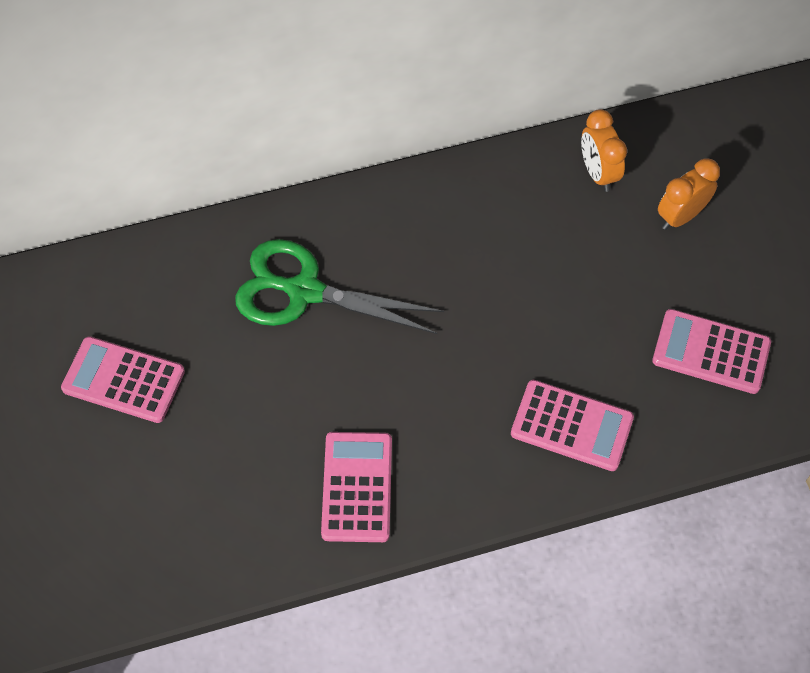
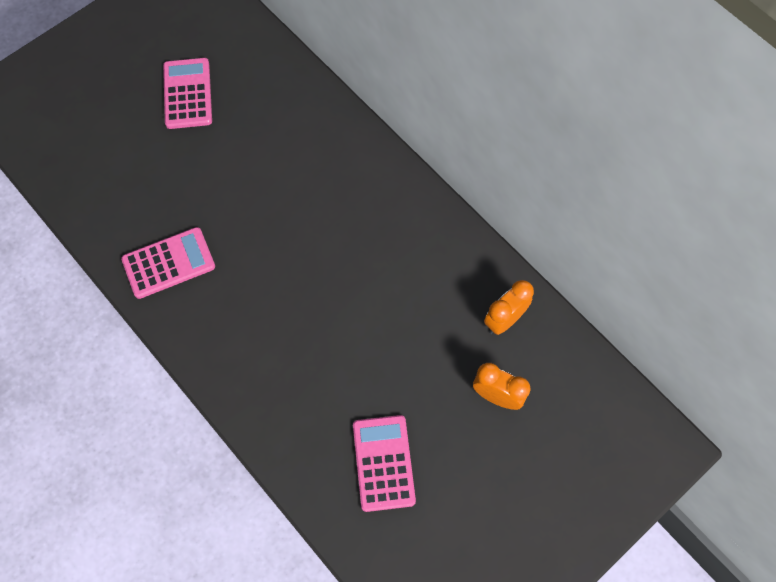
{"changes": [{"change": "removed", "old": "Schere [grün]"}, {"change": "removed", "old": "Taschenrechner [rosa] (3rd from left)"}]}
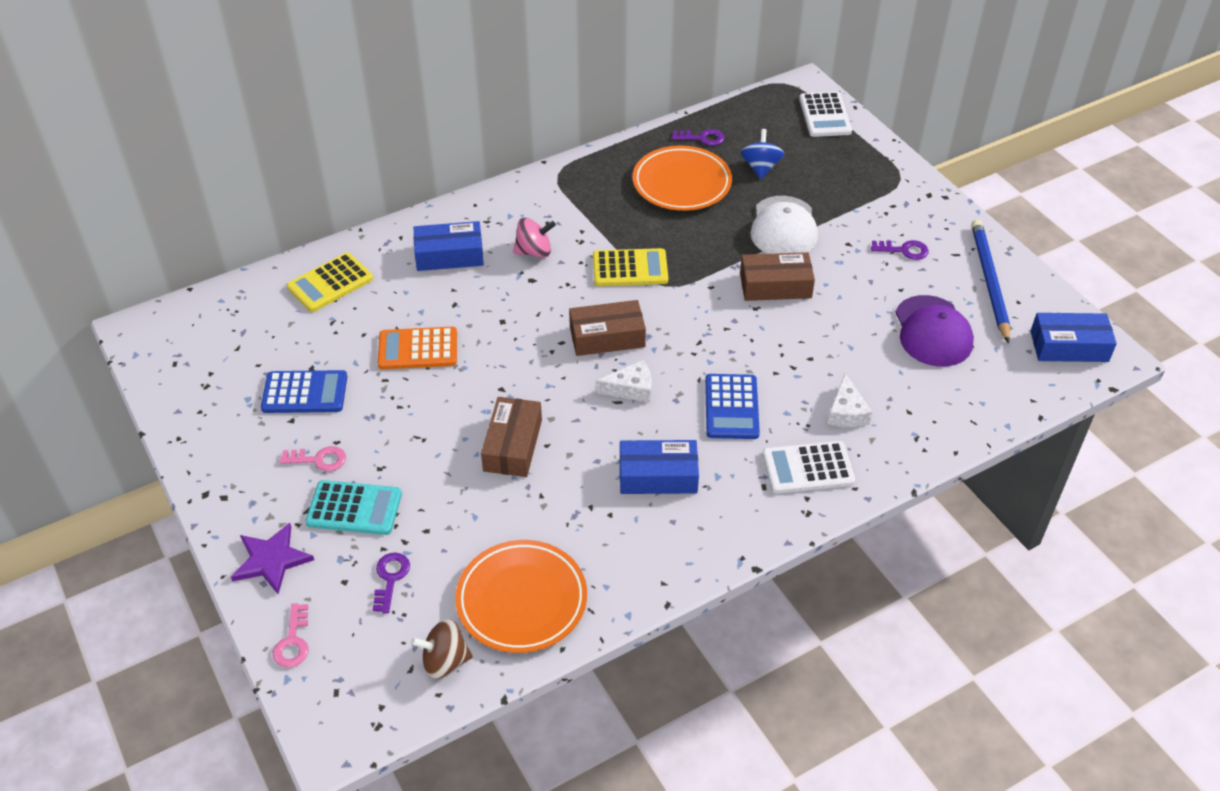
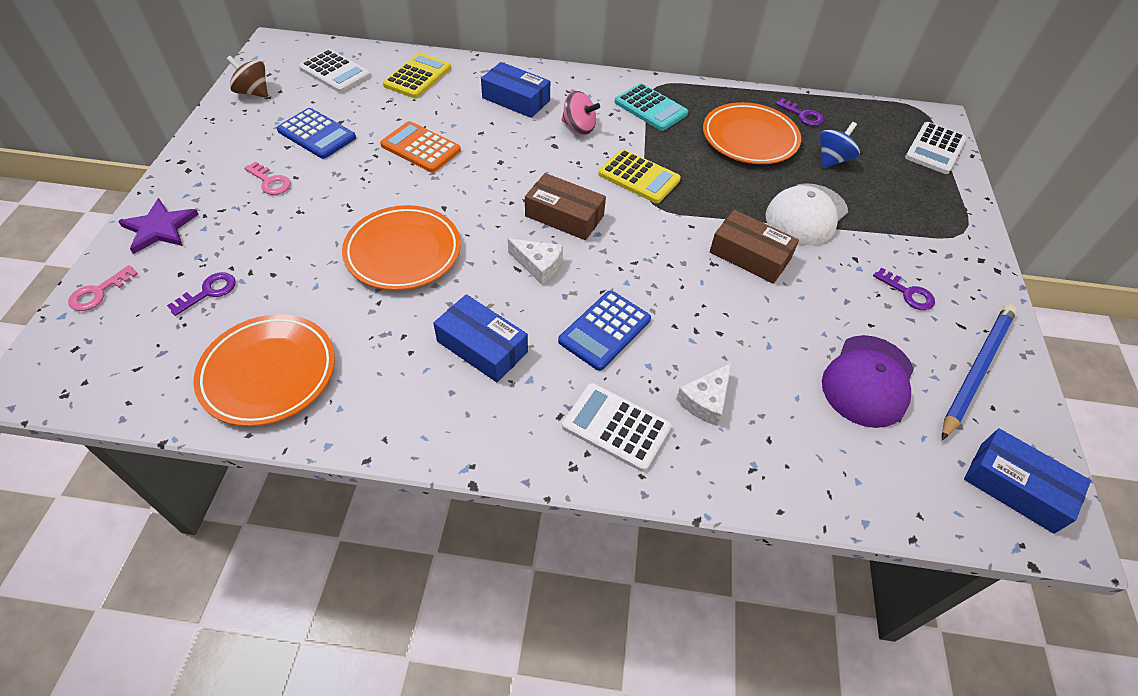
{"changes": [{"change": "moved", "old": "Kreisel [braun]"}, {"change": "added", "new": "Taschenrechner [weiß] (1st from left)"}, {"change": "replaced", "old": "Schachtel [braun] (1st from left)", "new": "Teller [orange] (2nd from left)"}, {"change": "turned", "old": "Taschenrechner [gelb] (1st from left)", "degrees": 120}, {"change": "moved", "old": "Taschenrechner [türkis]"}]}
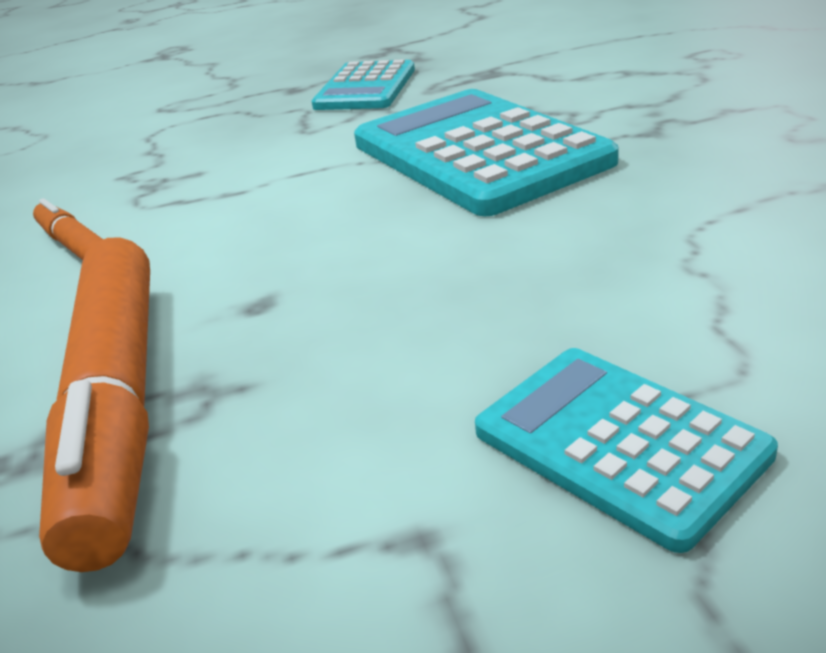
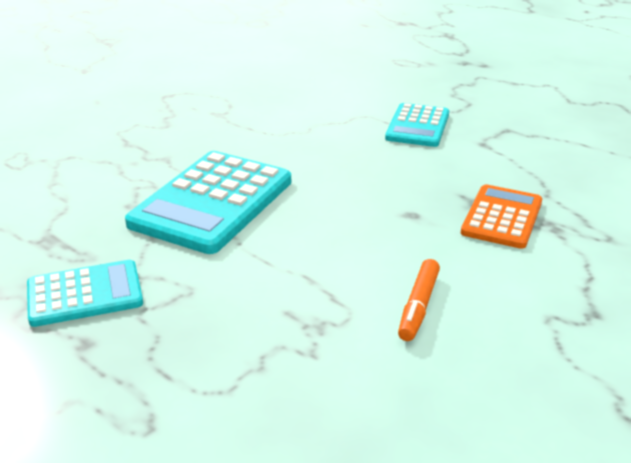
{"changes": [{"change": "replaced", "old": "Filzstift [orange] (2nd from left)", "new": "Taschenrechner [orange]"}]}
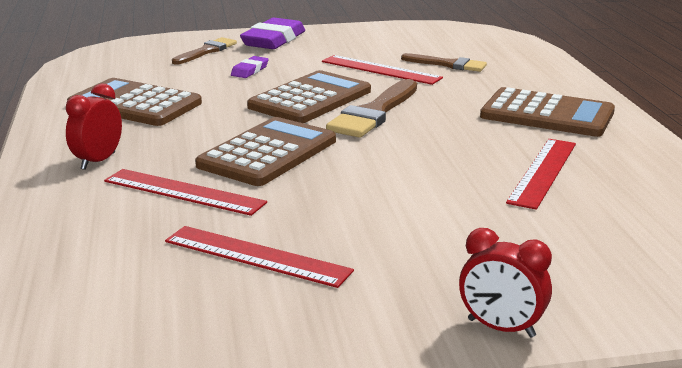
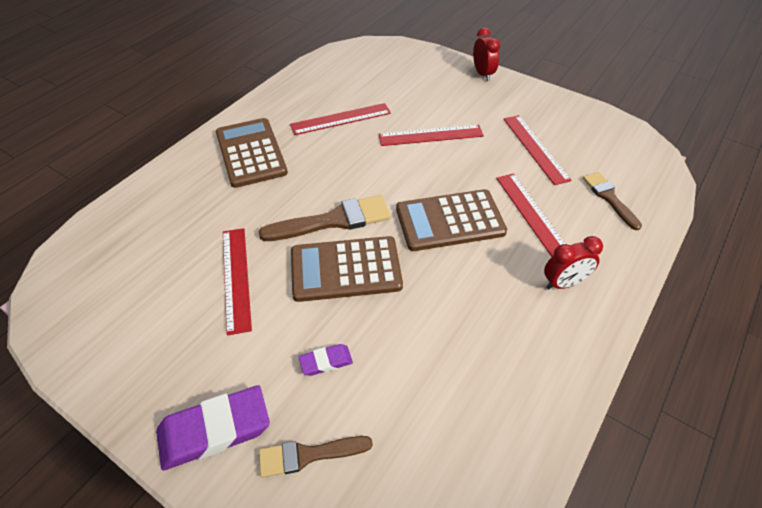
{"changes": [{"change": "added", "new": "Lineal [rot] (3rd from left)"}, {"change": "moved", "old": "Pinsel [braun] (3rd from left)"}, {"change": "removed", "old": "Taschenrechner [braun] (1st from left)"}]}
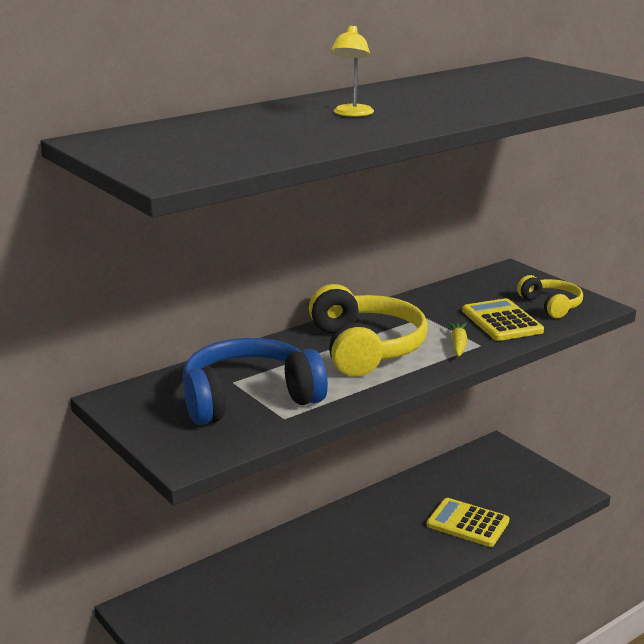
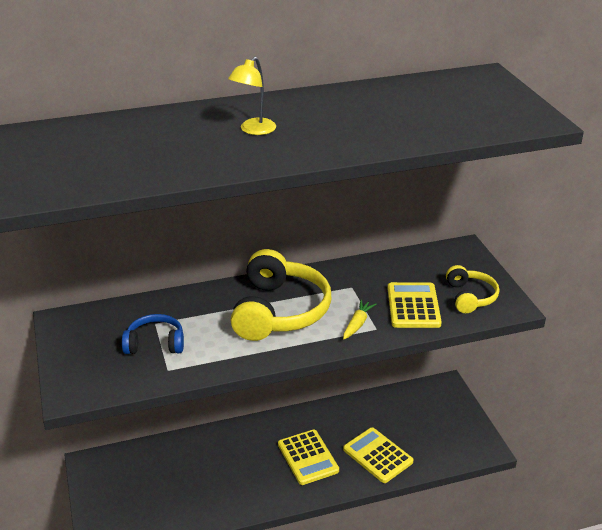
{"changes": [{"change": "resized", "old": "Kopfhörer [blau]", "factor": 0.54}, {"change": "added", "new": "Taschenrechner [gelb] (1st from left)"}]}
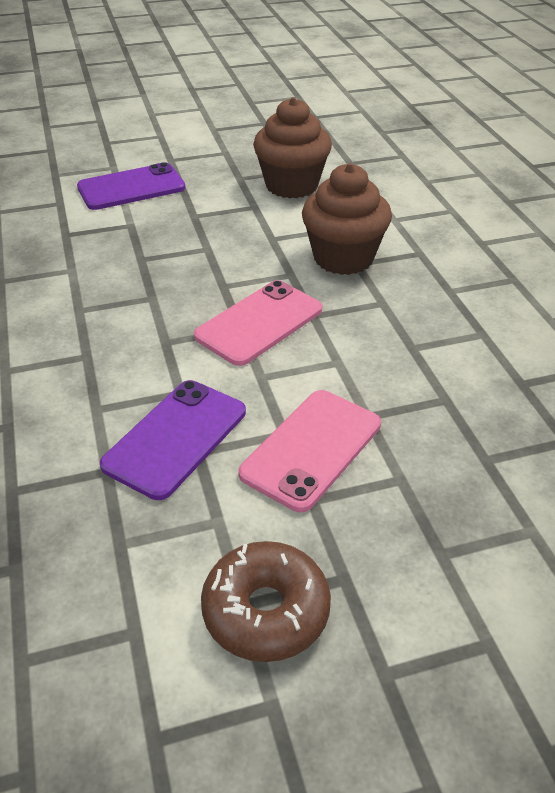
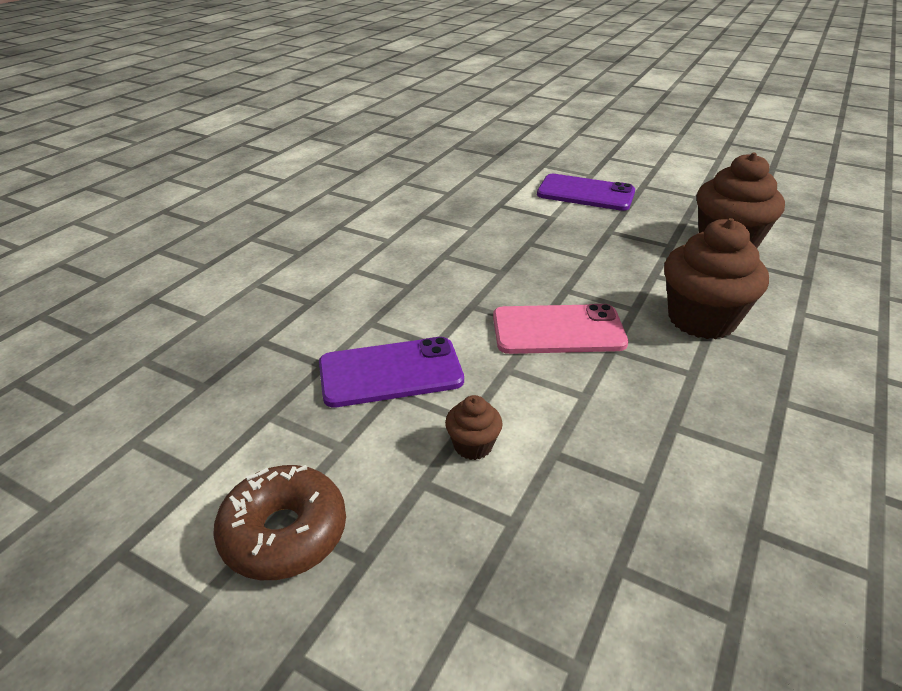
{"changes": [{"change": "replaced", "old": "Handy [rosa] (2nd from left)", "new": "Muffin [braun] (1st from left)"}]}
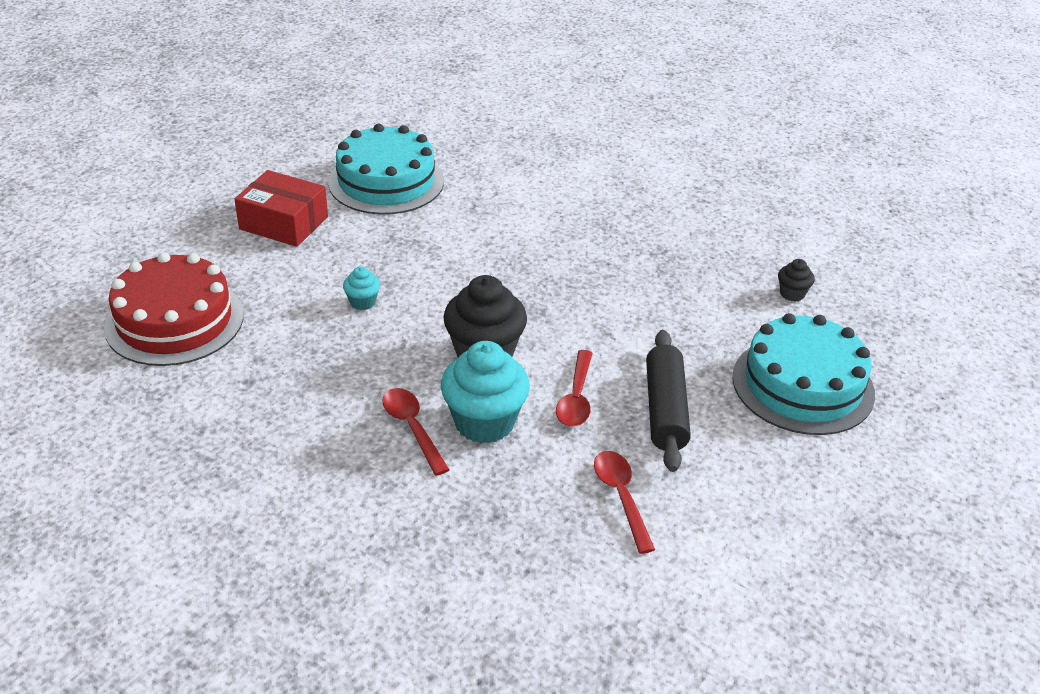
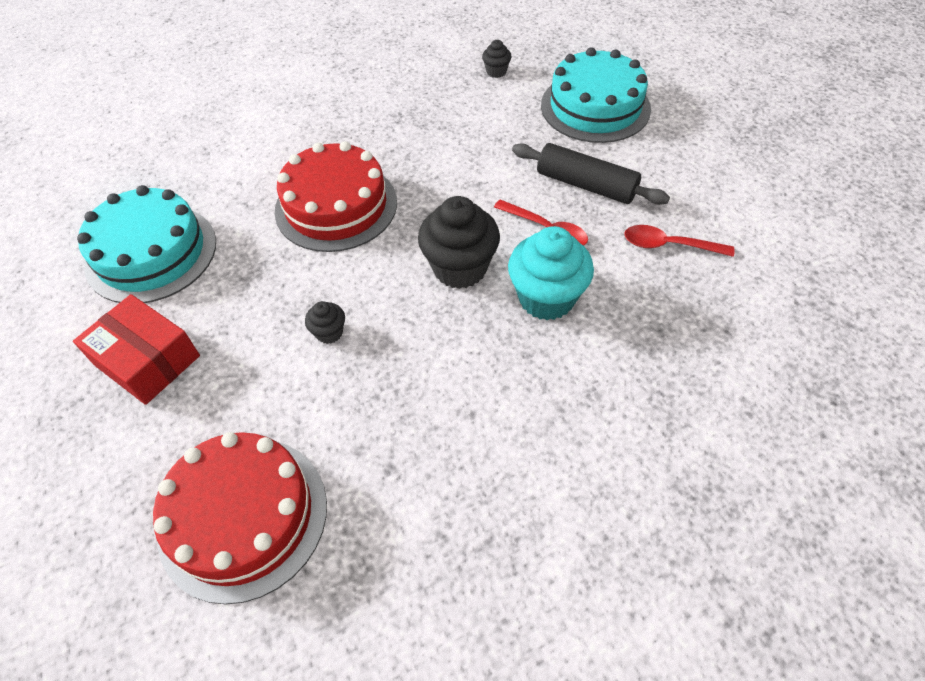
{"changes": [{"change": "turned", "old": "Schachtel [rot]", "degrees": 75}, {"change": "added", "new": "Kuchen [rot] (2nd from left)"}, {"change": "recoloured", "old": "Muffin [türkis] (1st from left)", "new": "Muffin [schwarz] (1st from left)"}, {"change": "removed", "old": "Löffel [rot] (1st from left)"}]}
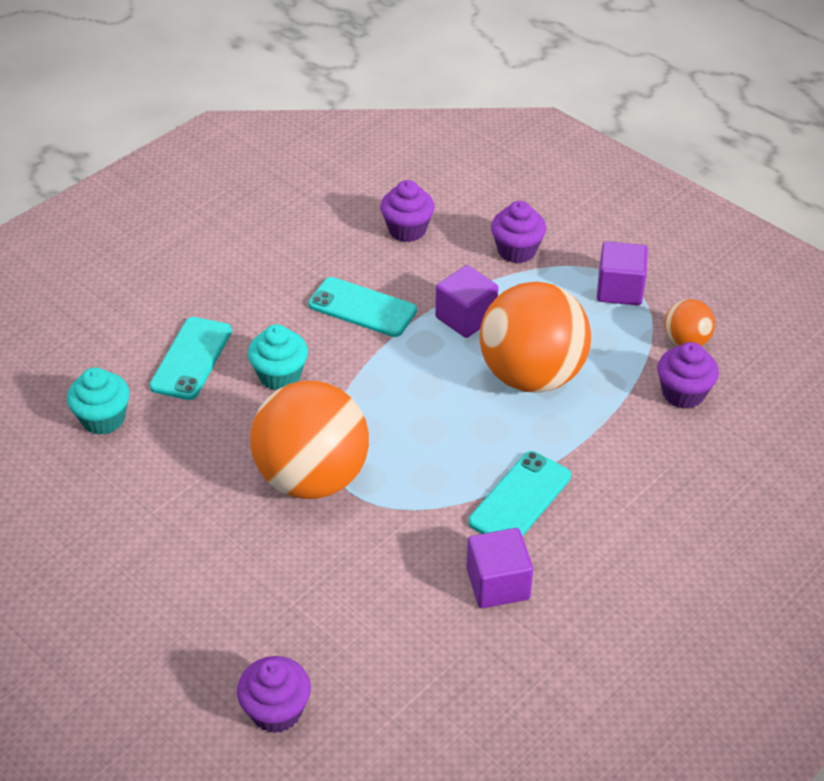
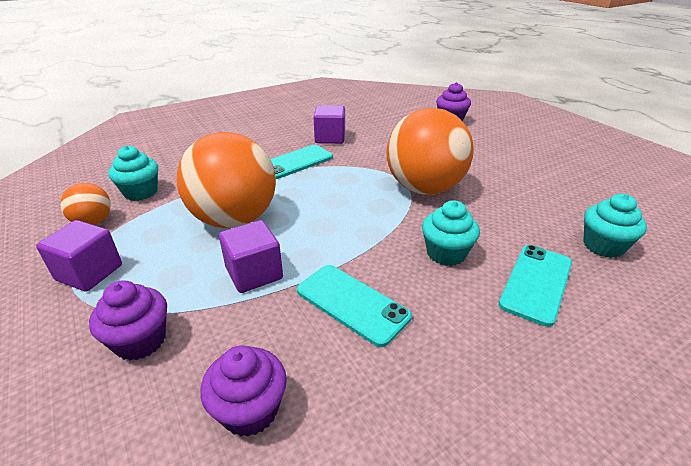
{"changes": [{"change": "recoloured", "old": "Muffin [lila] (4th from left)", "new": "Muffin [türkis] (1st from left)"}]}
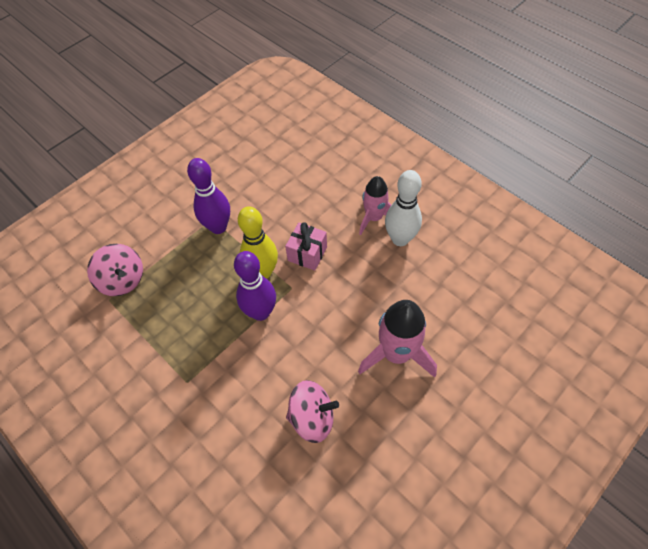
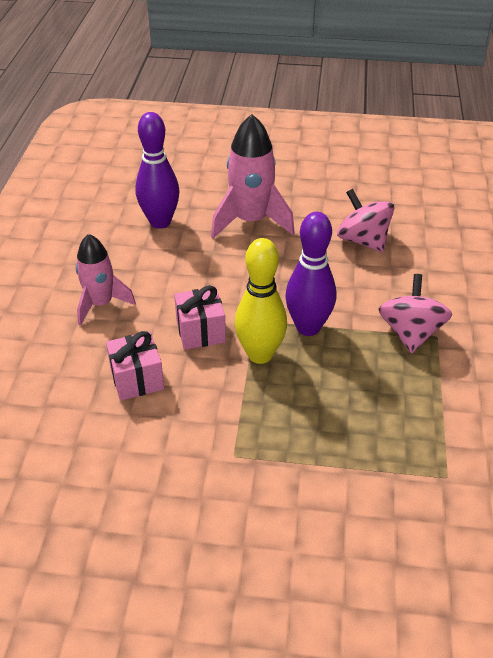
{"changes": [{"change": "added", "new": "Geschenk [rosa] (1st from left)"}, {"change": "moved", "old": "Bowlingkegel [lila] (1st from left)"}, {"change": "moved", "old": "Kreisel [rosa] (1st from left in the first image)", "new": "Kreisel [rosa] (2nd from left)"}, {"change": "removed", "old": "Bowlingkegel [weiß]"}]}
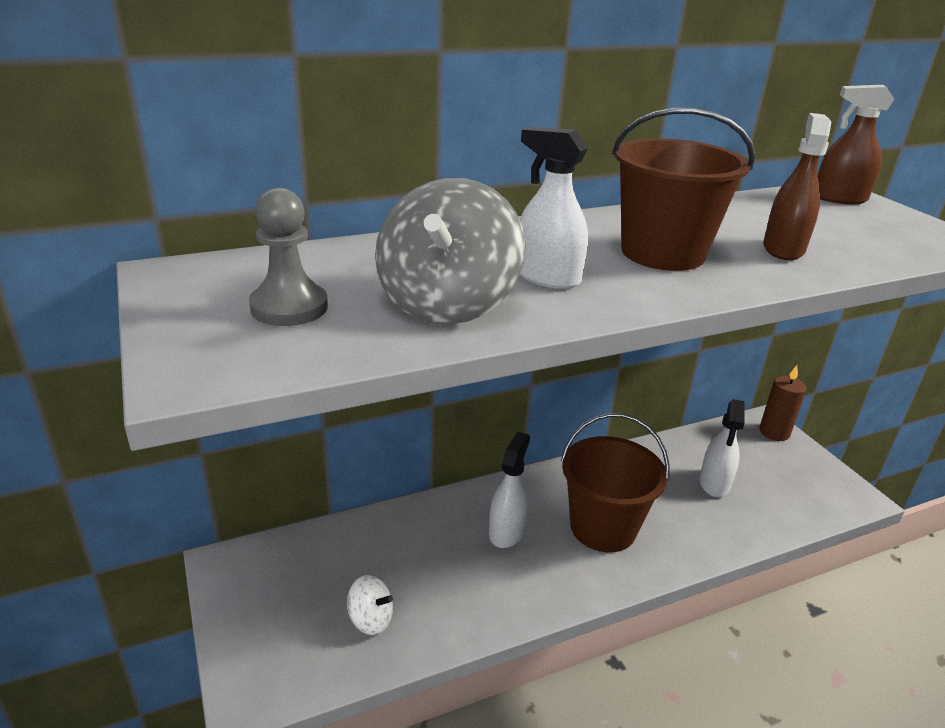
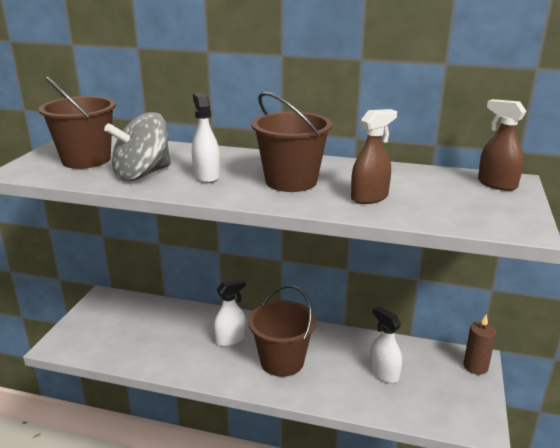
{"changes": [{"change": "replaced", "old": "Bauer [grau]", "new": "Eimer [braun] (1st from left)"}, {"change": "turned", "old": "Sprühflasche [weiß] (3rd from left)", "degrees": 90}, {"change": "removed", "old": "Kreisel [weiß]"}]}
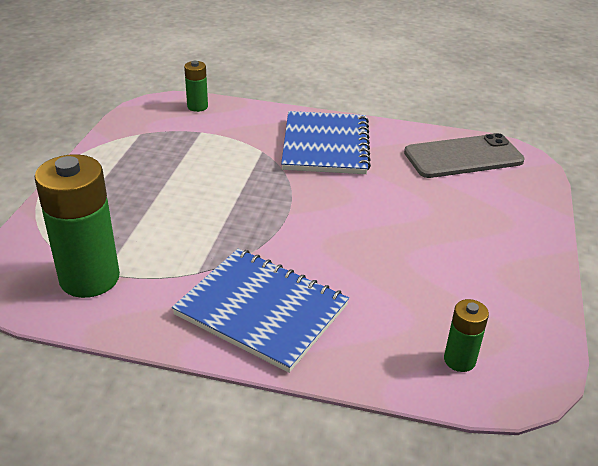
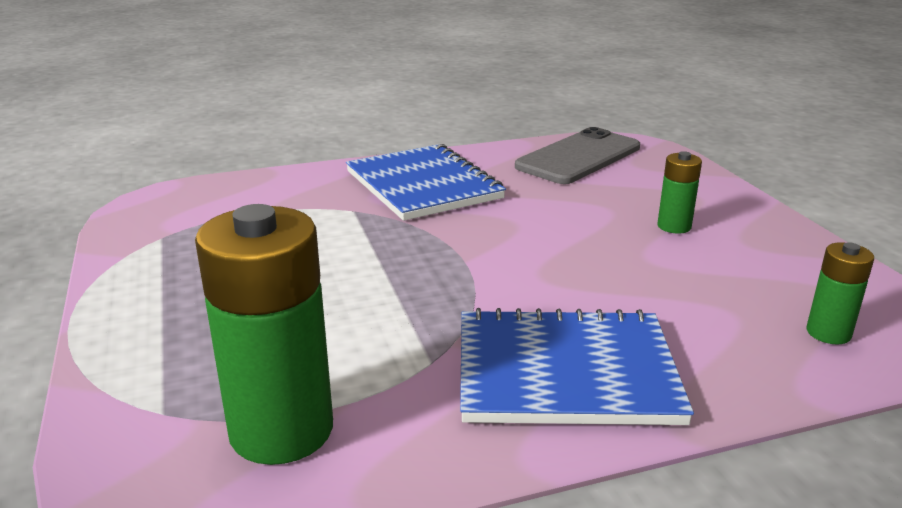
{"changes": [{"change": "moved", "old": "Batterie [grün] (2nd from left)"}]}
